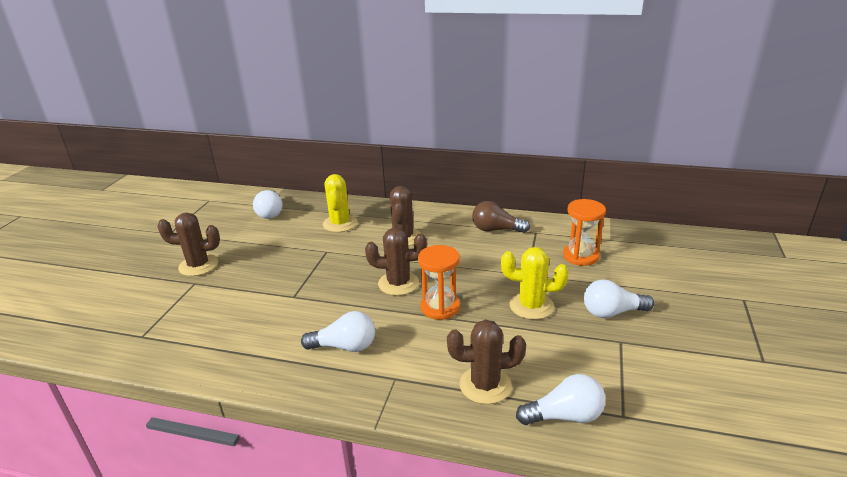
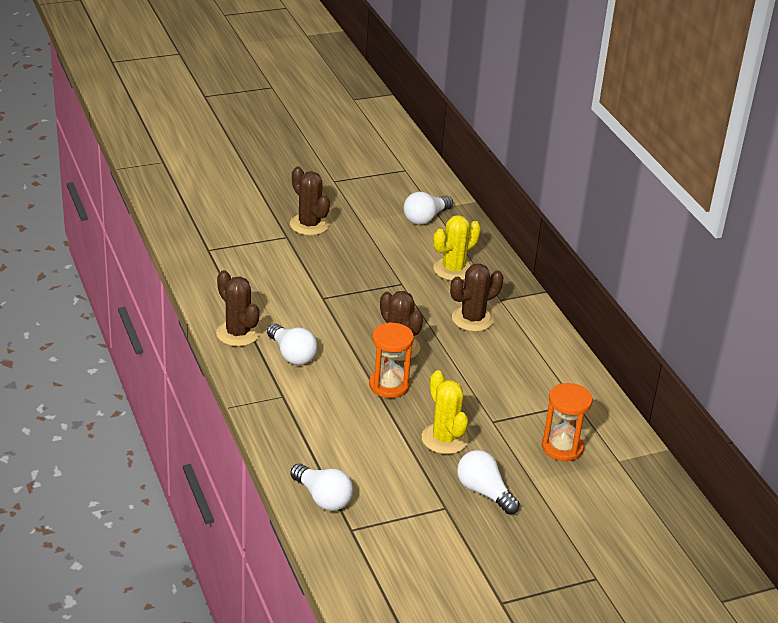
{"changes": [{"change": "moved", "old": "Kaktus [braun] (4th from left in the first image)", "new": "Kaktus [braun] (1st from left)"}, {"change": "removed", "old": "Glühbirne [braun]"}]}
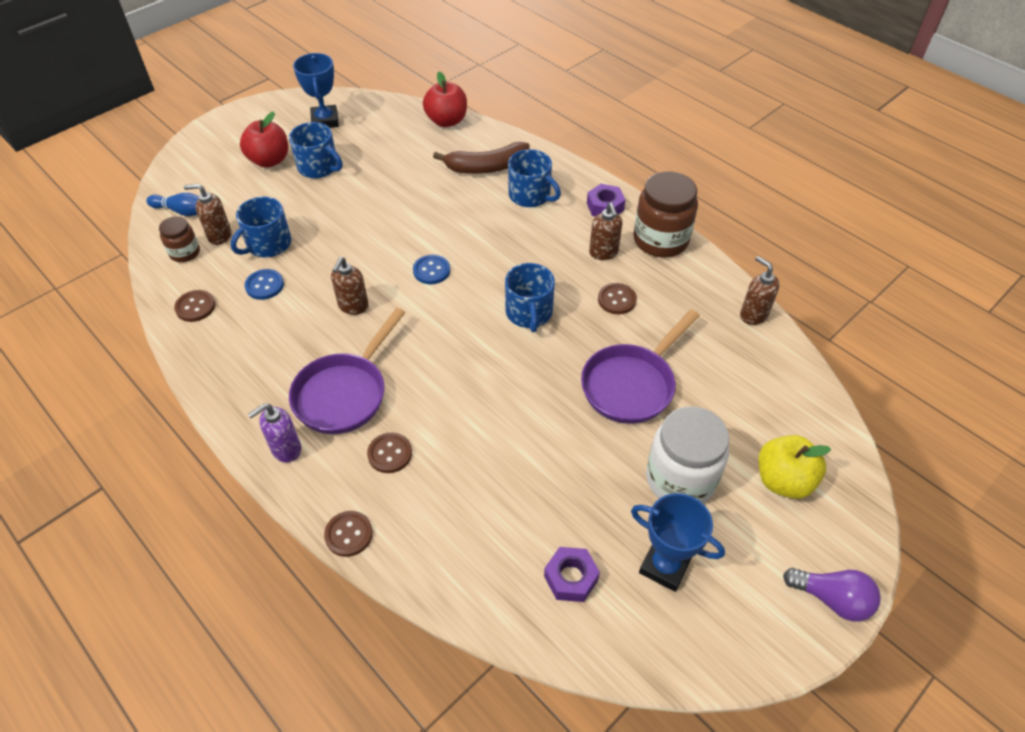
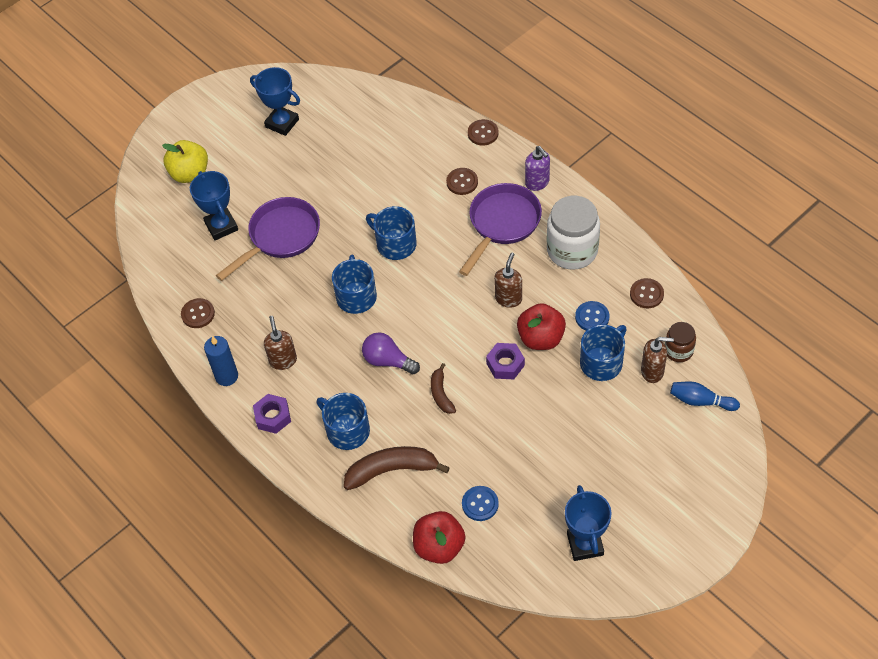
{"changes": [{"change": "moved", "old": "Knopf [braun] (4th from left in the first image)", "new": "Knopf [braun] (1st from left)"}, {"change": "added", "new": "Pokal [blau] (1st from left)"}, {"change": "replaced", "old": "Einmachglas [braun] (2nd from left)", "new": "Kerze [blau]"}, {"change": "moved", "old": "Glühbirne [lila]"}, {"change": "moved", "old": "Tasse [blau] (2nd from left in the first image)", "new": "Tasse [blau] (3rd from left)"}, {"change": "added", "new": "Banane [braun] (2nd from left)"}, {"change": "moved", "old": "Knopf [blau] (2nd from left in the first image)", "new": "Knopf [blau] (1st from left)"}, {"change": "moved", "old": "Sechskantmutter [lila] (1st from left in the first image)", "new": "Sechskantmutter [lila] (2nd from left)"}, {"change": "moved", "old": "Apfel [rot] (1st from left in the first image)", "new": "Apfel [rot] (2nd from left)"}, {"change": "turned", "old": "Seifenspender [lila]", "degrees": 90}, {"change": "moved", "old": "Einmachglas [weiß]"}, {"change": "removed", "old": "Seifenspender [braun] (4th from left)"}]}
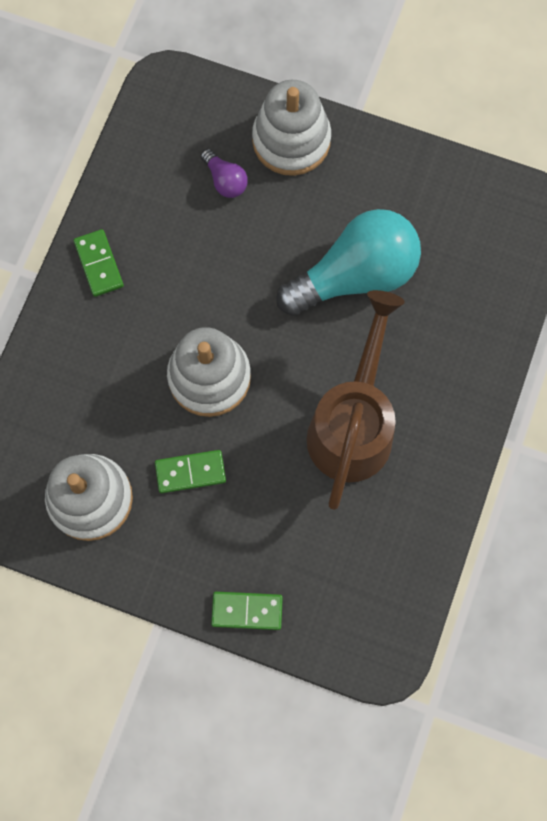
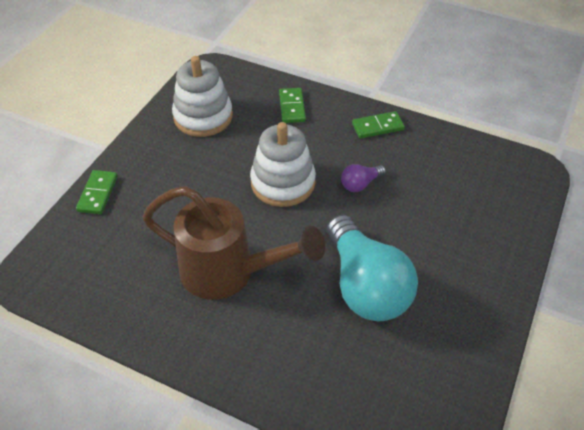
{"changes": [{"change": "moved", "old": "Dominostein [grün] (2nd from left)"}, {"change": "moved", "old": "Glühbirne [lila]"}, {"change": "removed", "old": "Stapelspielzeug [weiß] (3rd from left)"}]}
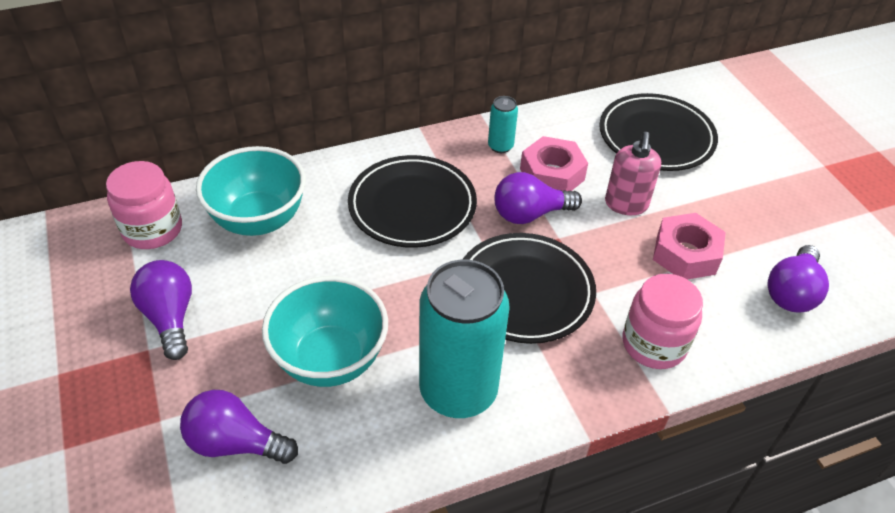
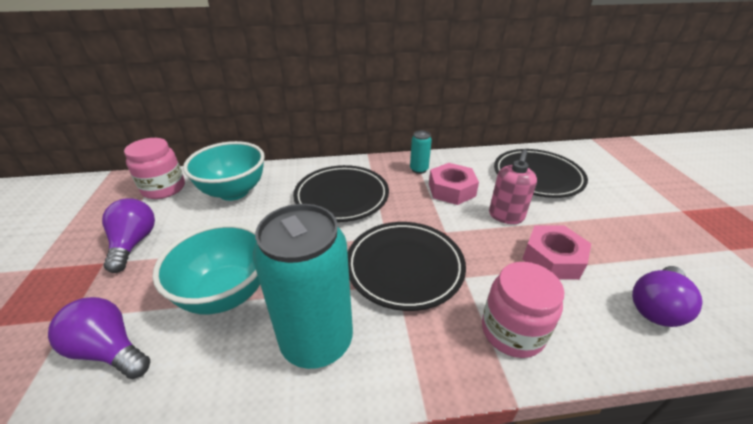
{"changes": [{"change": "removed", "old": "Glühbirne [lila] (3rd from left)"}]}
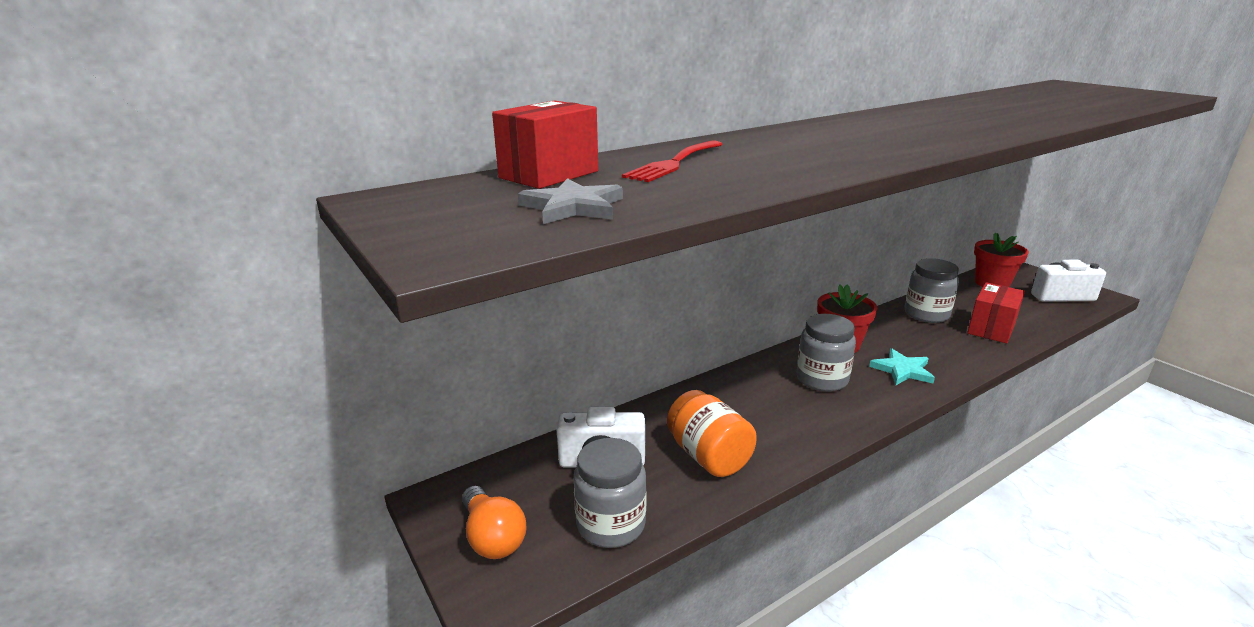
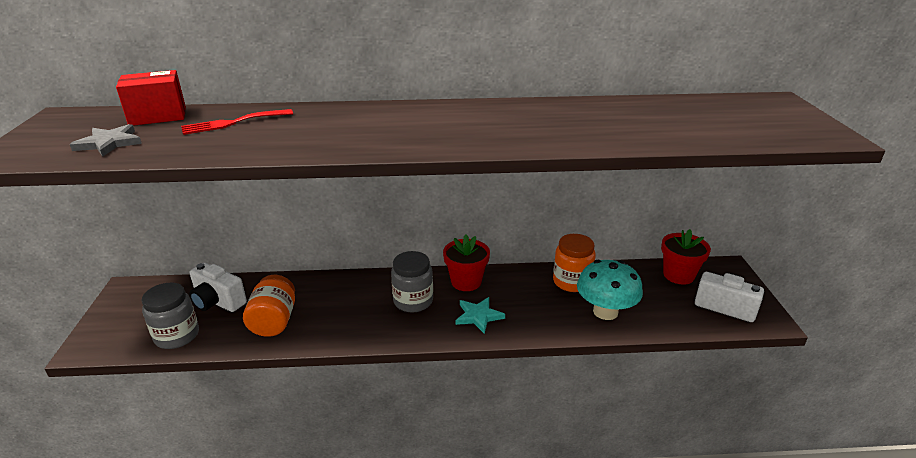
{"changes": [{"change": "recoloured", "old": "Einmachglas [grau] (3rd from left)", "new": "Einmachglas [orange] (2nd from left)"}, {"change": "replaced", "old": "Schachtel [rot] (2nd from left)", "new": "Pilz [türkis]"}, {"change": "removed", "old": "Glühbirne [orange]"}]}
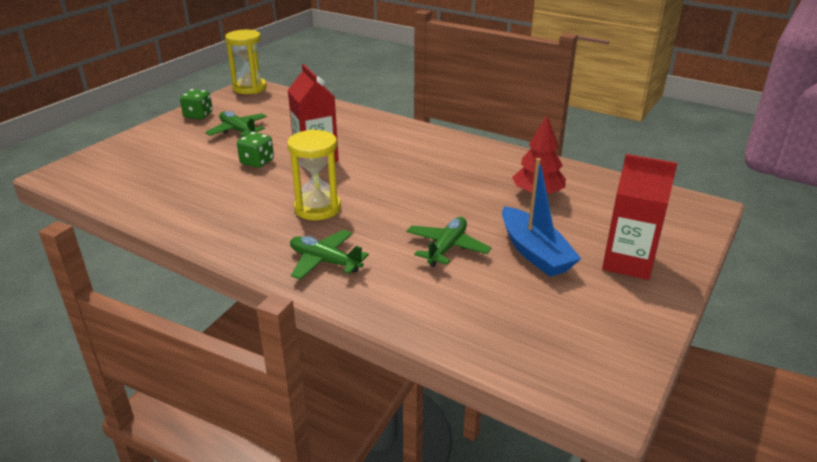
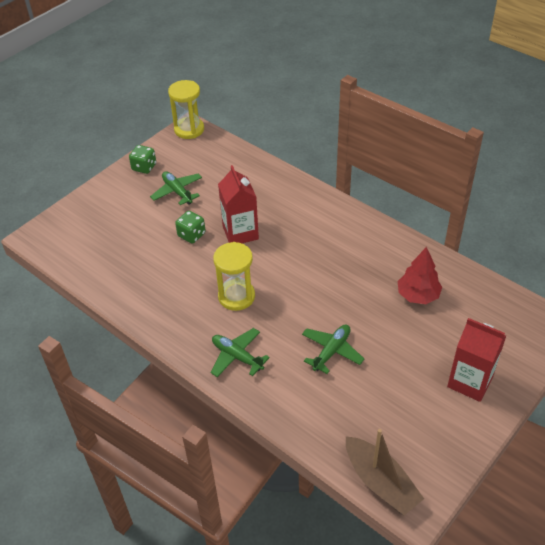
{"changes": [{"change": "added", "new": "Boot [braun]"}, {"change": "removed", "old": "Boot [blau]"}]}
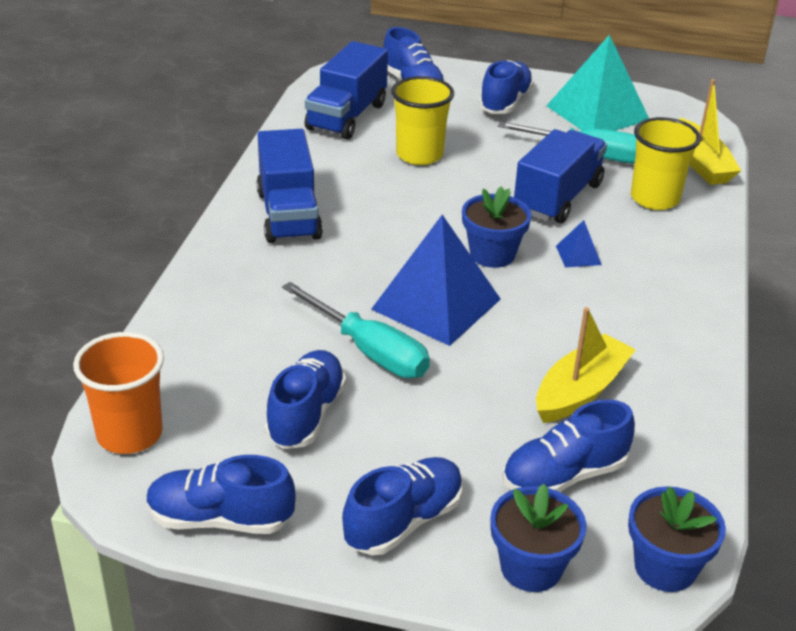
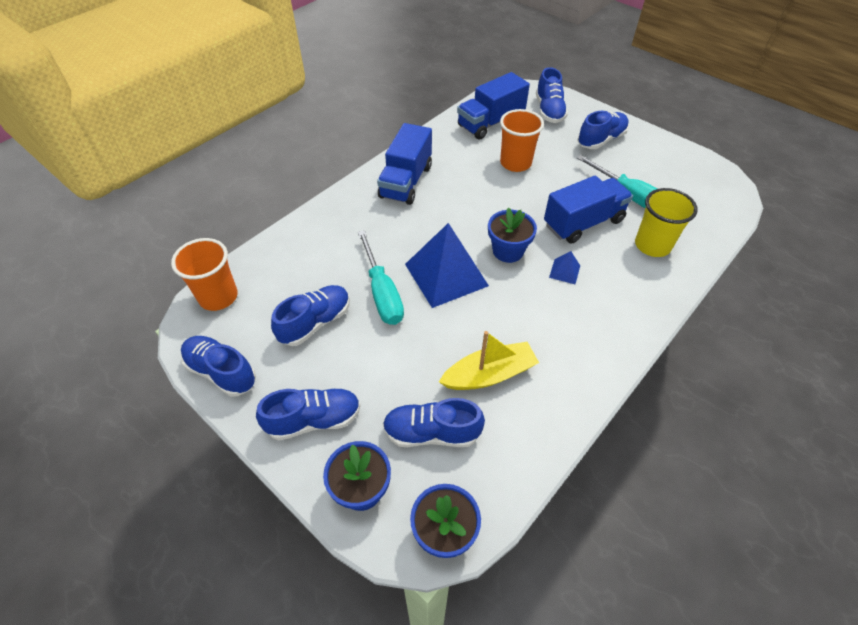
{"changes": [{"change": "recoloured", "old": "Becher [gelb] (1st from left)", "new": "Becher [orange] (2nd from left)"}, {"change": "removed", "old": "Pyramide [türkis]"}, {"change": "removed", "old": "Boot [gelb] (2nd from left)"}]}
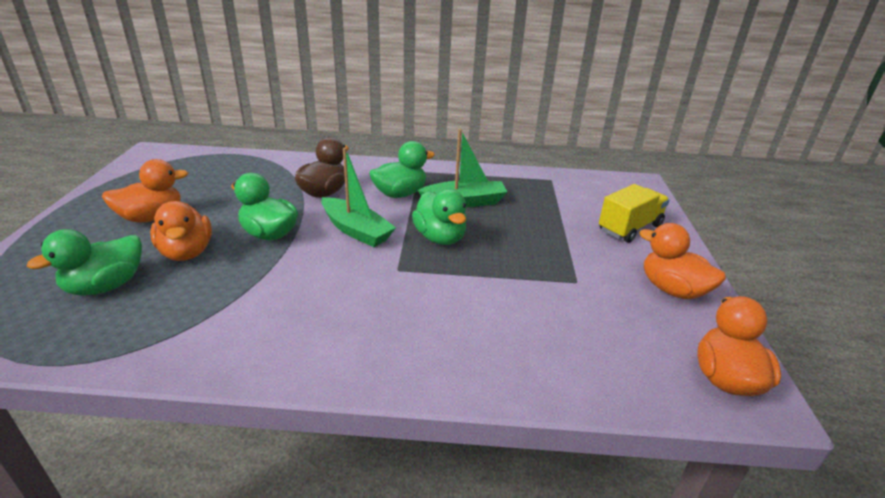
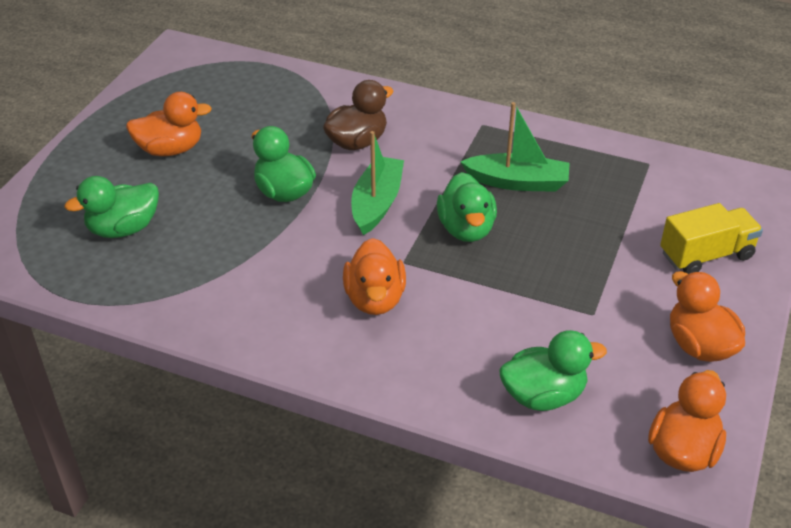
{"changes": [{"change": "moved", "old": "Ente [orange] (2nd from left)"}, {"change": "turned", "old": "Boot [grün] (1st from left)", "degrees": -135}, {"change": "moved", "old": "Ente [grün] (3rd from left in the first image)", "new": "Ente [grün] (4th from left)"}]}
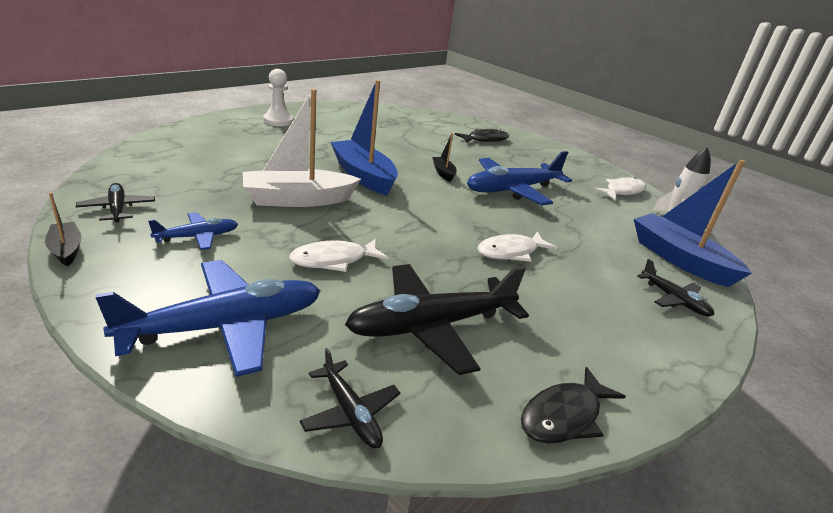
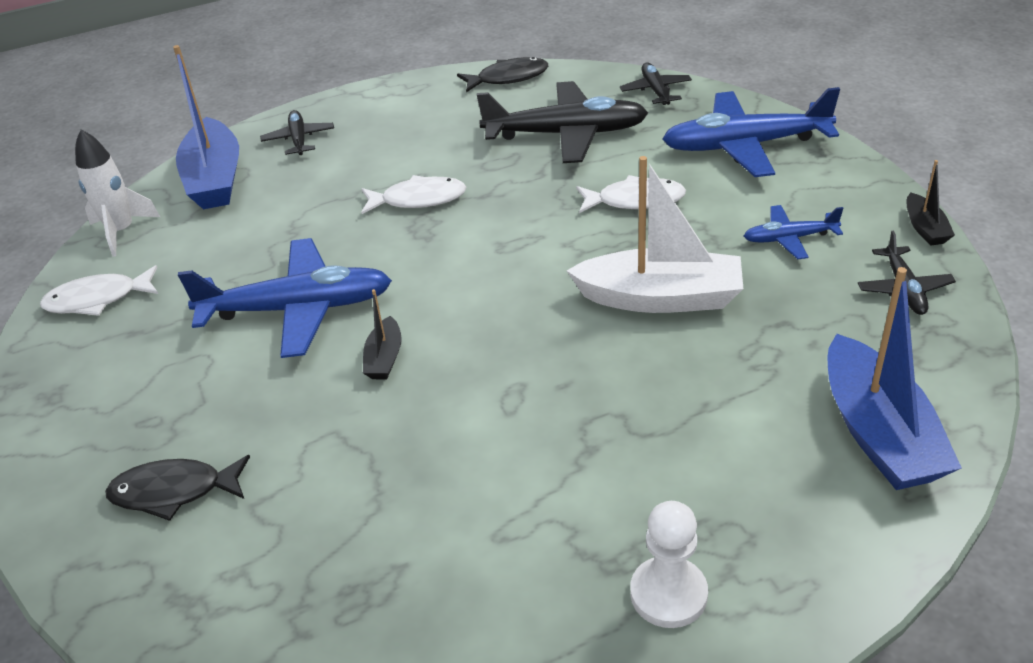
{"changes": [{"change": "moved", "old": "Boot [blau] (1st from left in the first image)", "new": "Boot [blau] (2nd from left)"}]}
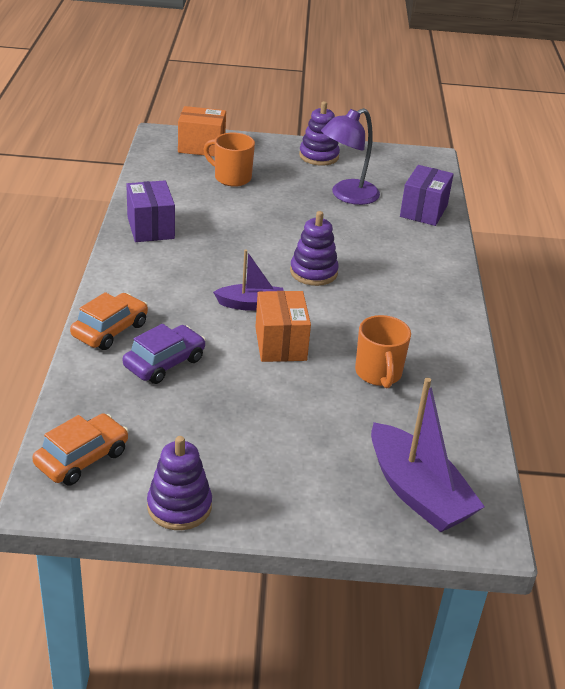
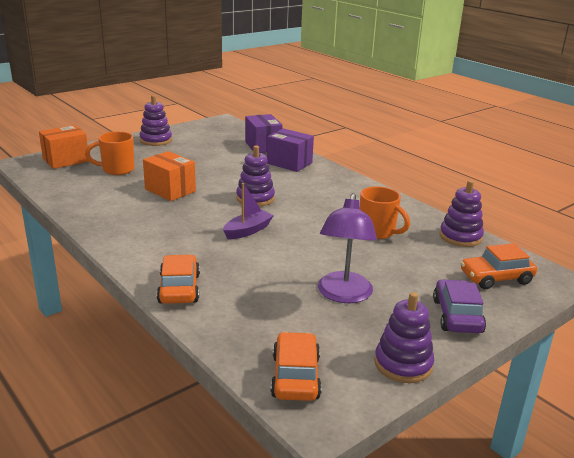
{"changes": [{"change": "moved", "old": "Schachtel [orange] (2nd from left)"}, {"change": "moved", "old": "Schachtel [lila] (1st from left in the first image)", "new": "Schachtel [lila] (2nd from left)"}, {"change": "moved", "old": "Lampe [lila]"}, {"change": "moved", "old": "Auto [lila]"}, {"change": "added", "new": "Stapelspielzeug [lila] (4th from left)"}, {"change": "replaced", "old": "Boot [lila] (2nd from left)", "new": "Auto [orange] (3rd from left)"}]}
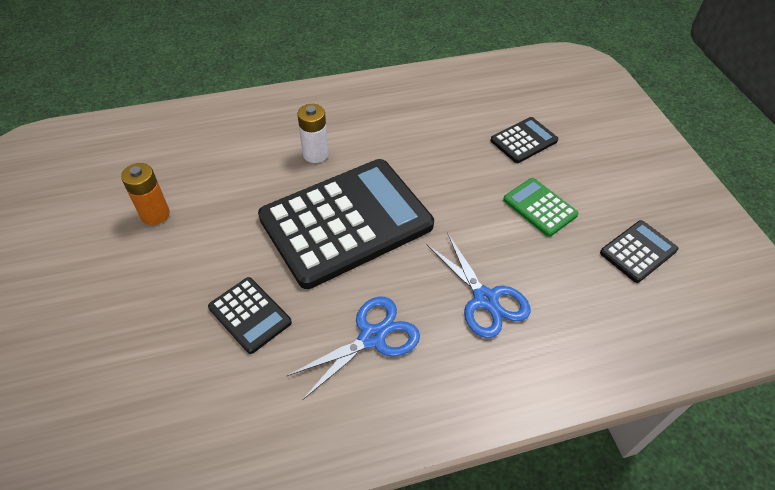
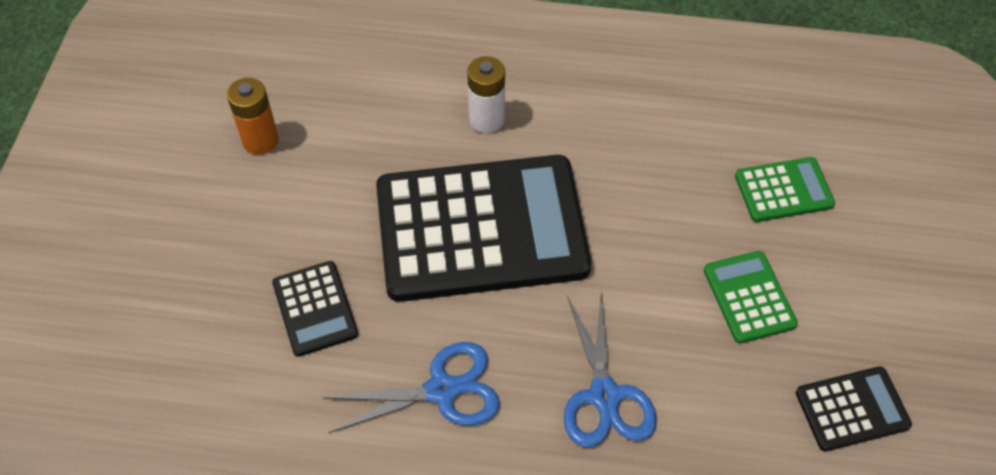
{"changes": [{"change": "recoloured", "old": "Taschenrechner [schwarz] (3rd from left)", "new": "Taschenrechner [grün] (2nd from left)"}]}
